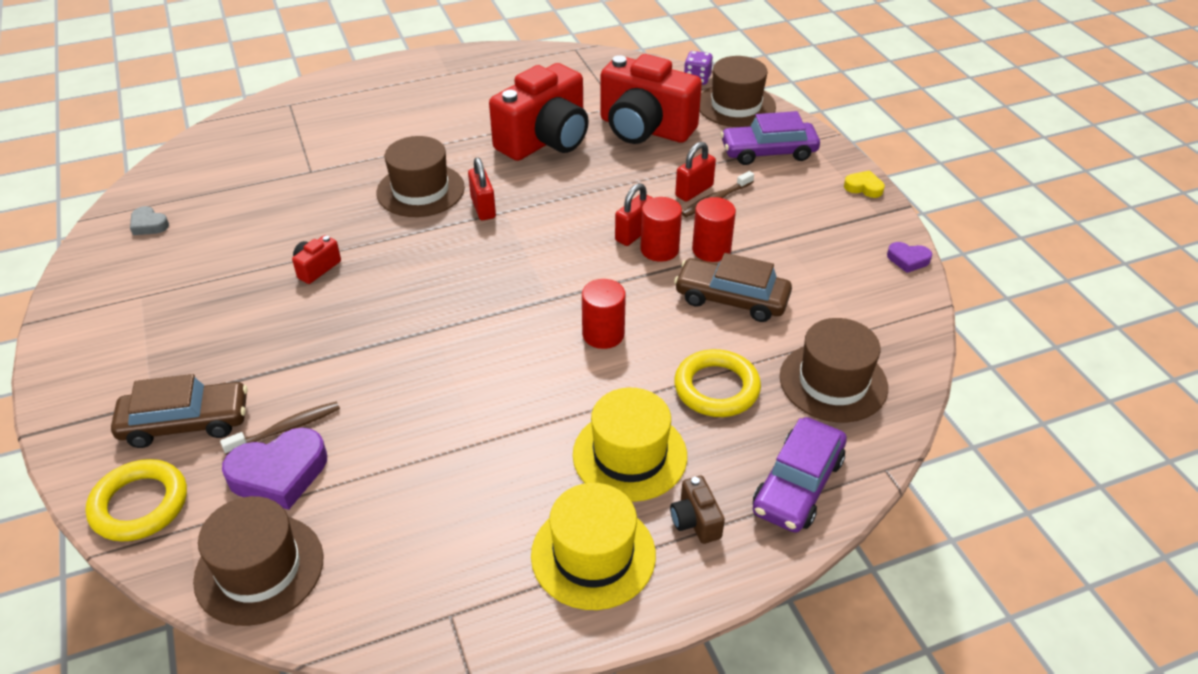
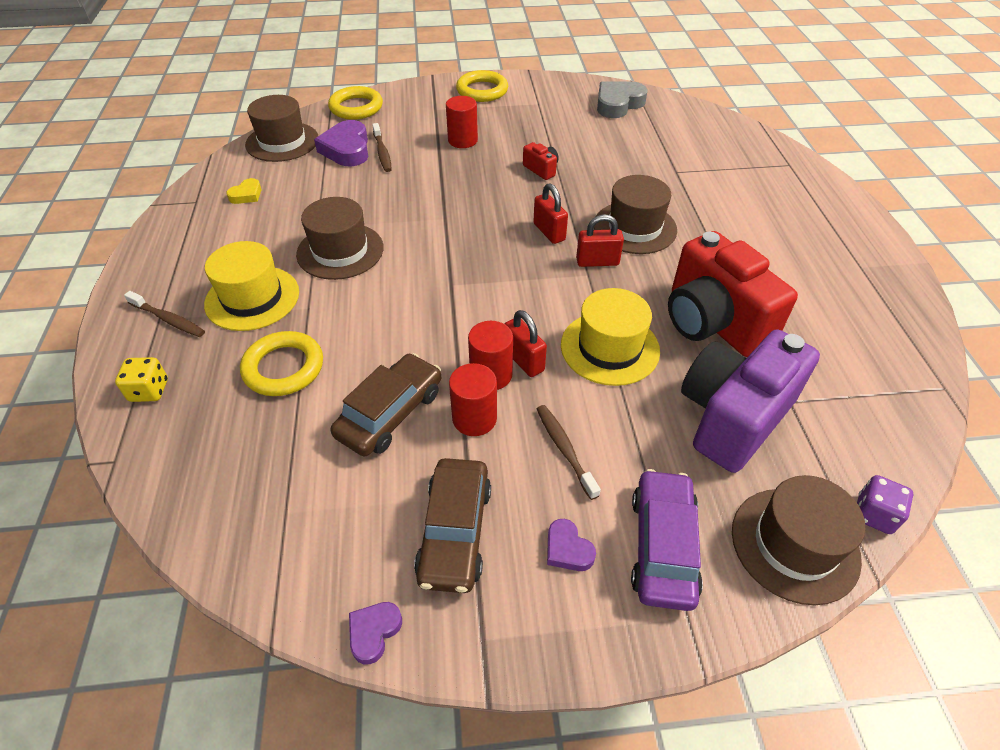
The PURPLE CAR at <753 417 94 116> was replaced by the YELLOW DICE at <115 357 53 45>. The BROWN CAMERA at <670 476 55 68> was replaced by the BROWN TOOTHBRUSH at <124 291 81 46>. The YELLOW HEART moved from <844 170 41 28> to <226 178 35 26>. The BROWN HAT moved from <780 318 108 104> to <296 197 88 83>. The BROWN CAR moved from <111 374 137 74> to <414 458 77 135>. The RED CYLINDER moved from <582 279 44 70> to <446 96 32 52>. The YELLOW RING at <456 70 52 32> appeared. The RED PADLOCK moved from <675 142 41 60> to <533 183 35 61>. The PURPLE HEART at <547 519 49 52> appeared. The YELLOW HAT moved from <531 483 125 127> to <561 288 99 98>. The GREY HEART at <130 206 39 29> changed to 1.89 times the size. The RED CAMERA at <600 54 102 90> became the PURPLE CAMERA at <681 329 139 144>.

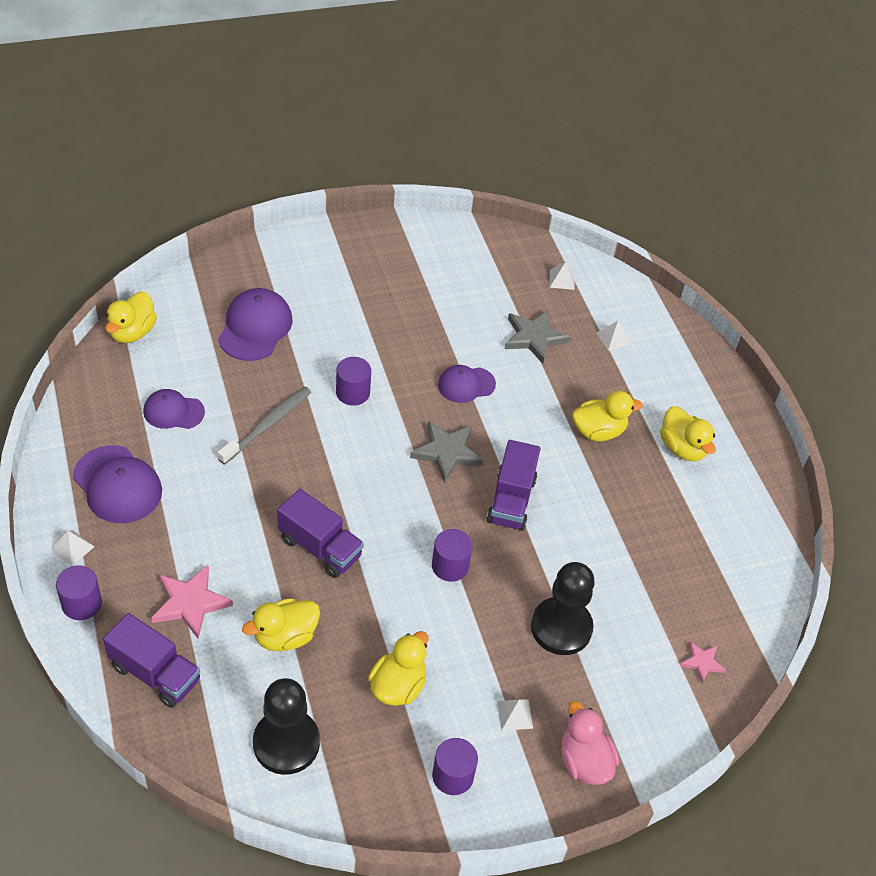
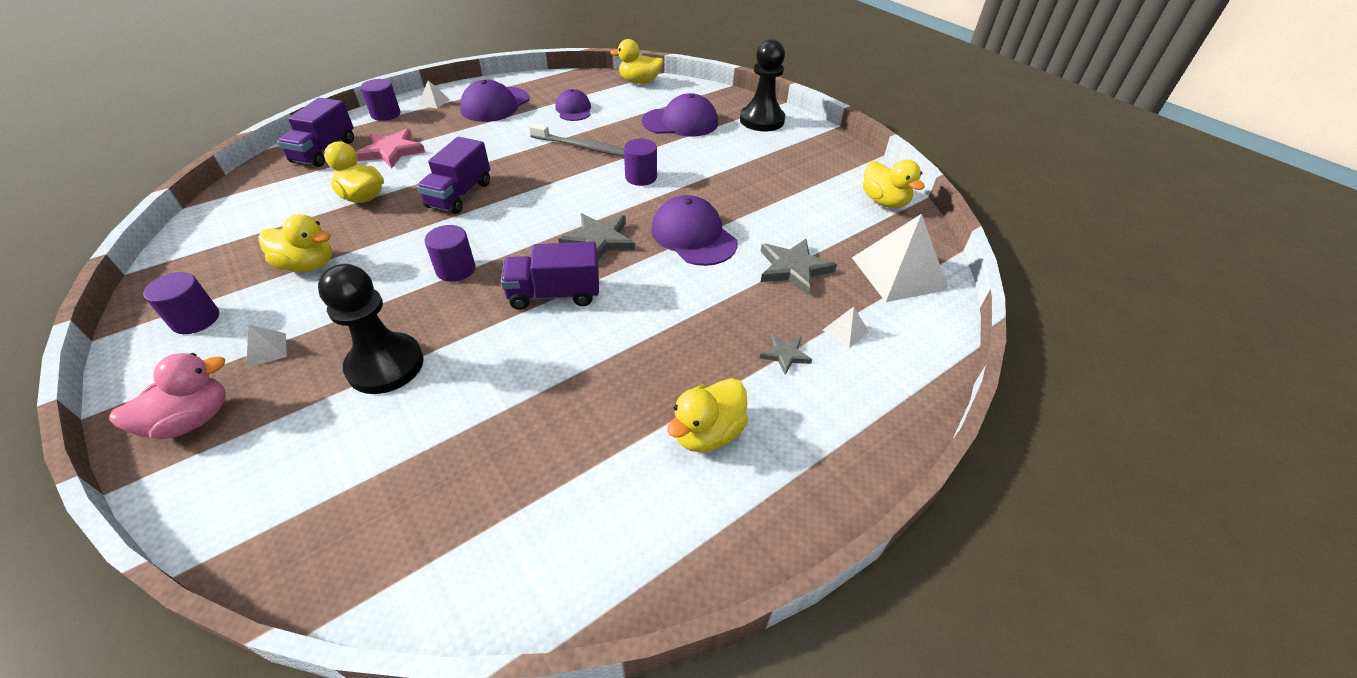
The PURPLE CAP at <438 365 58 38> changed to 1.56 times the size. The BLACK PAWN moved from <253 678 67 97> to <740 39 45 92>. The GREY STAR at <760 334 52 41> appeared. The WHITE PYRAMID at <550 262 25 28> changed to 2.29 times the size. The YELLOW DUCK moved from <572 391 71 51> to <863 159 62 49>. The PINK STAR at <680 642 46 41> disappeared.

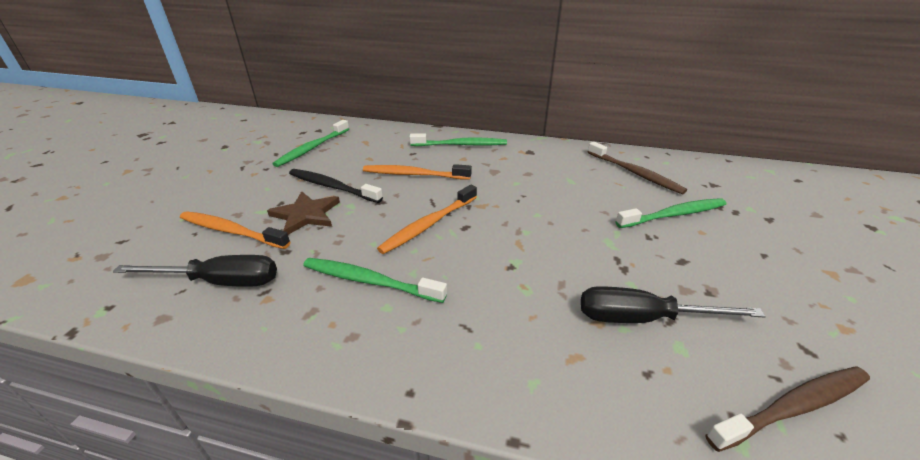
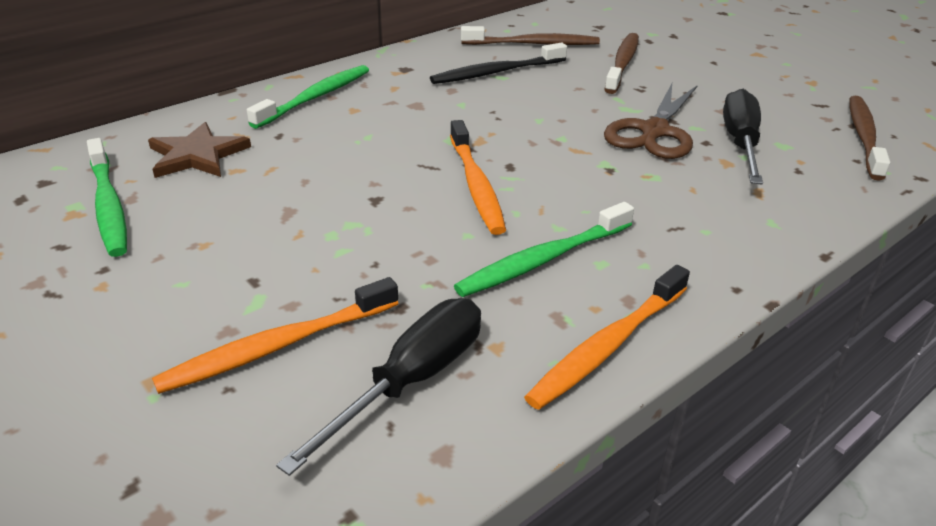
The BROWN STAR moved from <267 191 73 44> to <148 122 103 56>. The BLACK TOOTHBRUSH moved from <289 169 94 34> to <430 43 137 41>. The ORANGE TOOTHBRUSH moved from <363 164 109 16> to <524 265 166 145>. The GREEN TOOTHBRUSH at <615 198 112 30> became the BROWN TOOTHBRUSH at <604 33 35 61>. The BROWN SCISSORS at <604 84 94 75> appeared. The BLACK SCREWDRIVER at <581 286 185 37> turned 150 degrees clockwise.

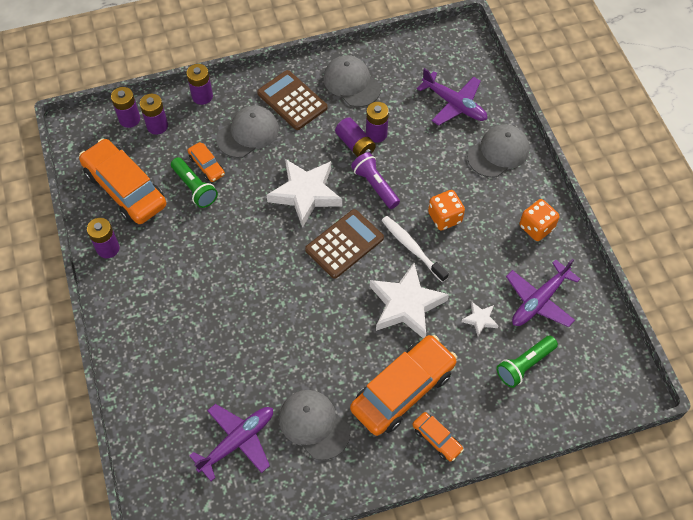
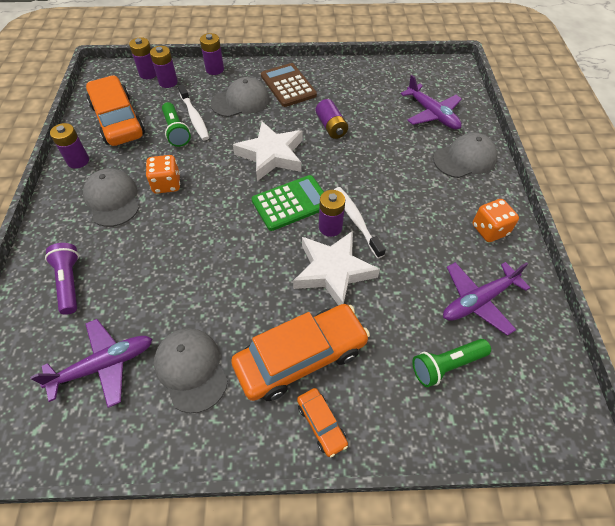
The PURPLE FLASHLIGHT moved from <351 152 49 57> to <45 243 34 72>. The GREY CAP moved from <323 55 58 52> to <83 168 56 59>. The ORANGE DICE moved from <428 190 37 40> to <146 155 34 39>. The ORANGE CAR at <188 142 37 40> was replaced by the WHITE TOOTHBRUSH at <178 84 31 56>. The BROWN CALCULATOR at <305 209 79 70> became the GREEN CALCULATOR at <252 175 72 56>. The PURPLE BATTERY moved from <366 102 23 41> to <319 190 27 47>. The WHITE STAR at <461 302 38 34> disappeared.

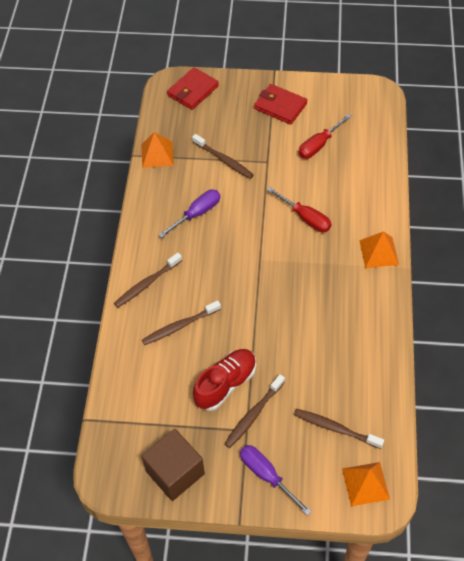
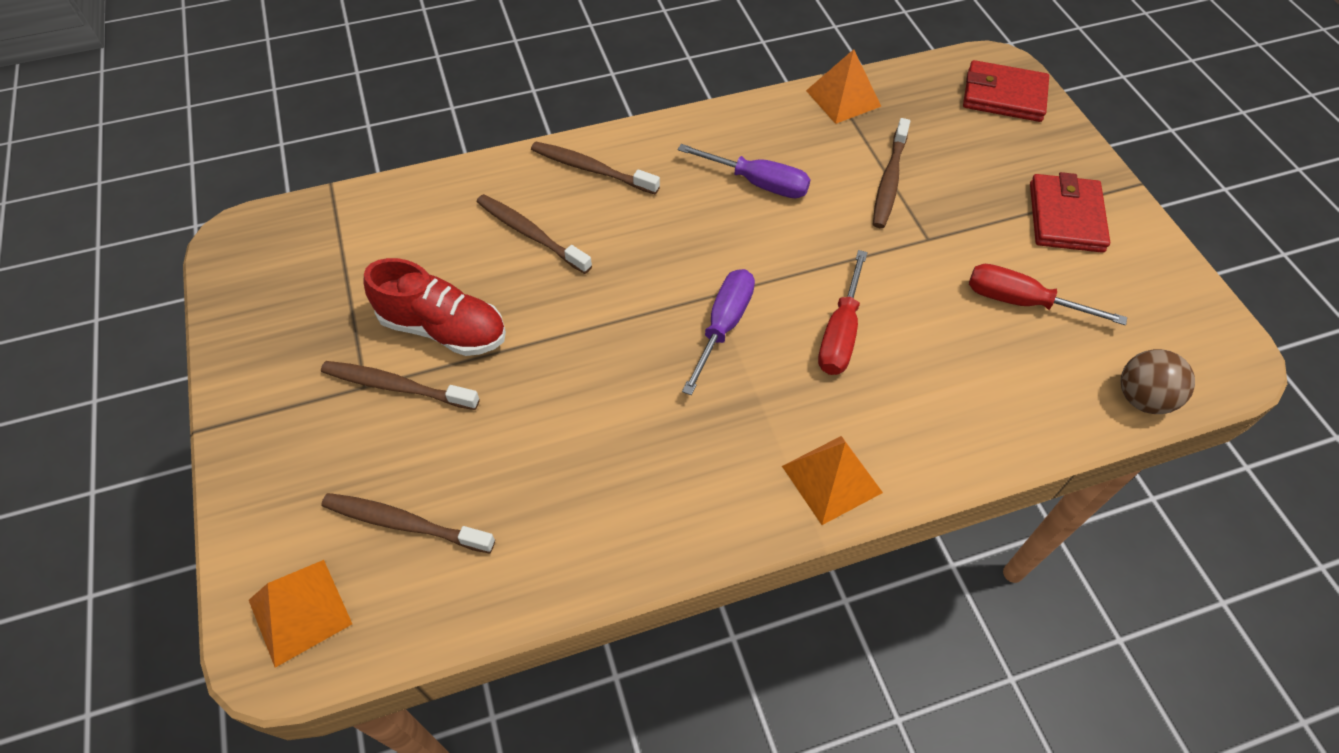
The BROWN TOOTHBRUSH at <294 409 90 40> turned 75 degrees counterclockwise. The PURPLE SCREWDRIVER moved from <240 445 72 71> to <682 269 73 126>. The BROWN BALL at <1121 349 74 65> appeared. The BROWN CUBE at <141 429 64 72> disappeared.

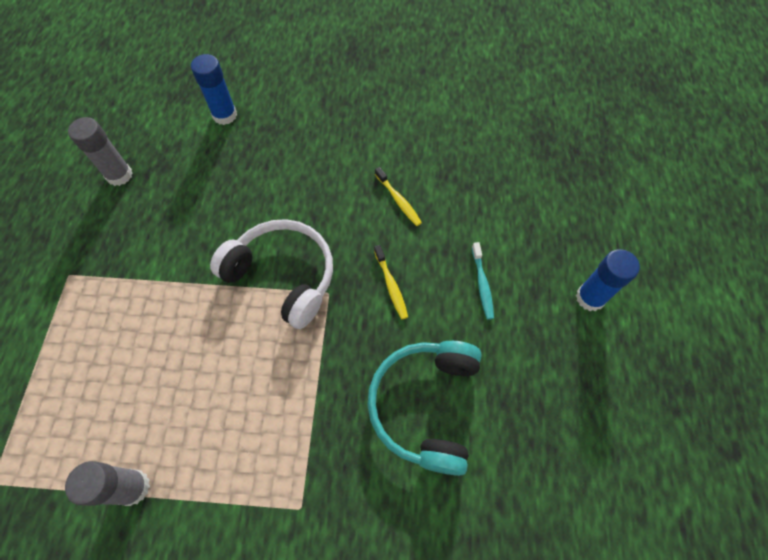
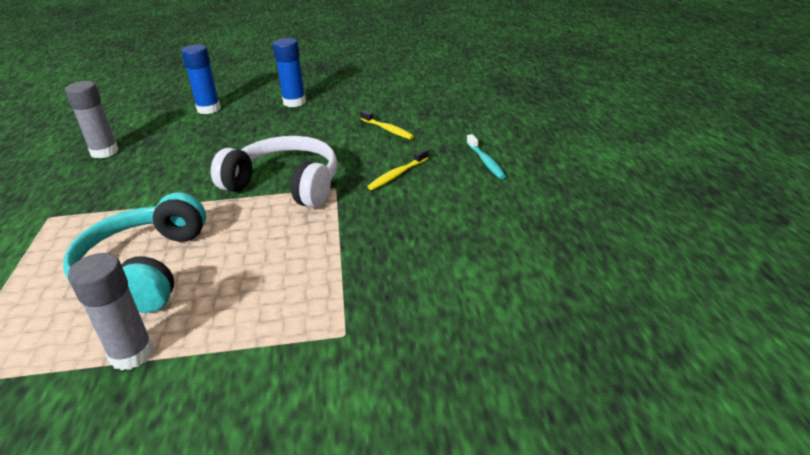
The TURQUOISE HEADPHONES moved from <367 341 115 135> to <63 192 143 121>. The BLUE GLUE STICK moved from <576 249 64 62> to <273 38 33 69>. The YELLOW TOOTHBRUSH at <374 245 34 74> turned 75 degrees clockwise.

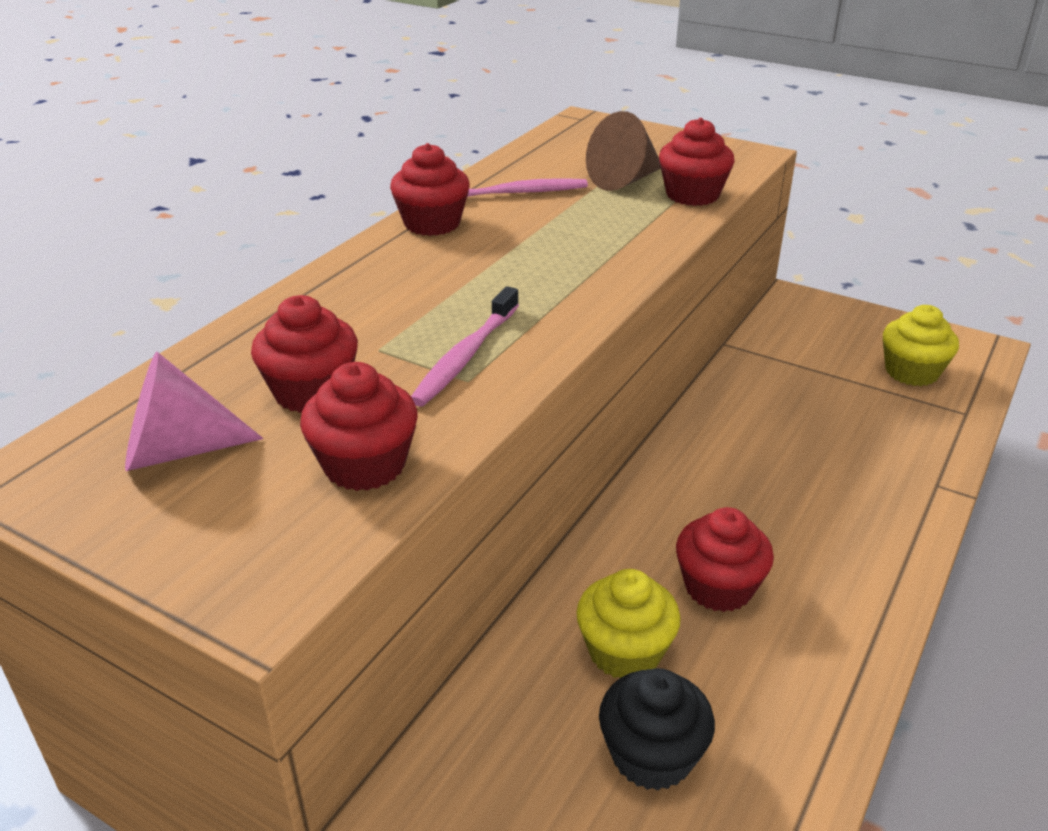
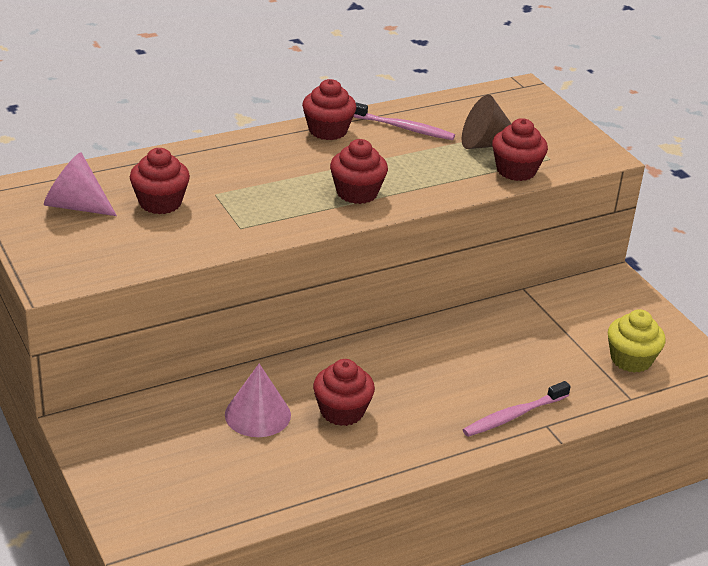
The YELLOW CUPCAKE at <576 569 105 109> was replaced by the PINK CONE at <225 364 66 73>. The RED CUPCAKE moved from <300 362 118 129> to <330 139 58 65>. The PINK TOOTHBRUSH moved from <411 286 108 121> to <463 381 108 56>. The BLACK CUPCAKE at <599 668 116 123> disappeared.

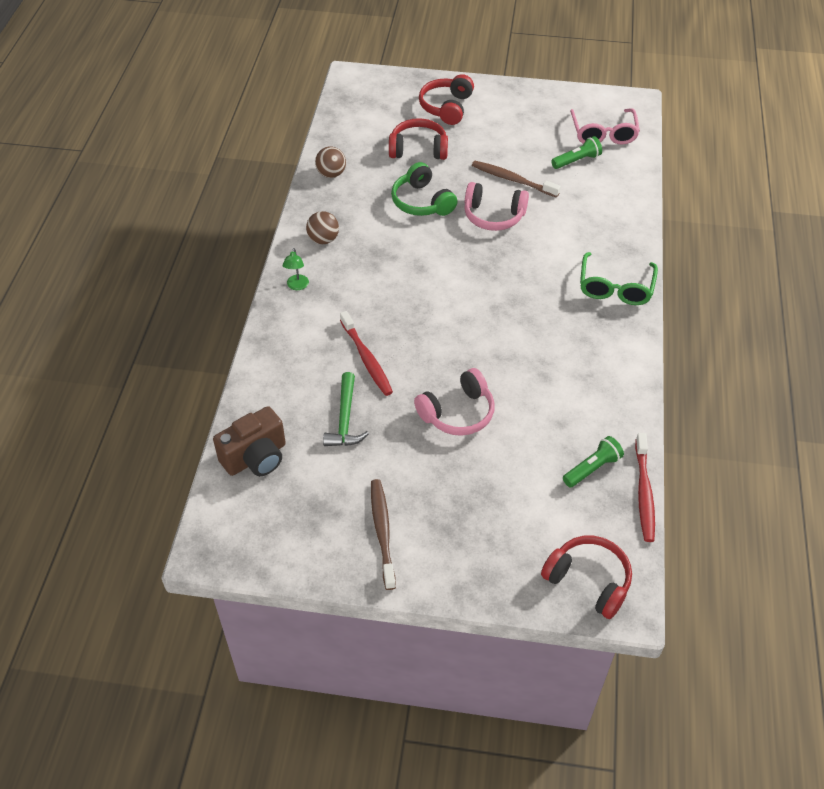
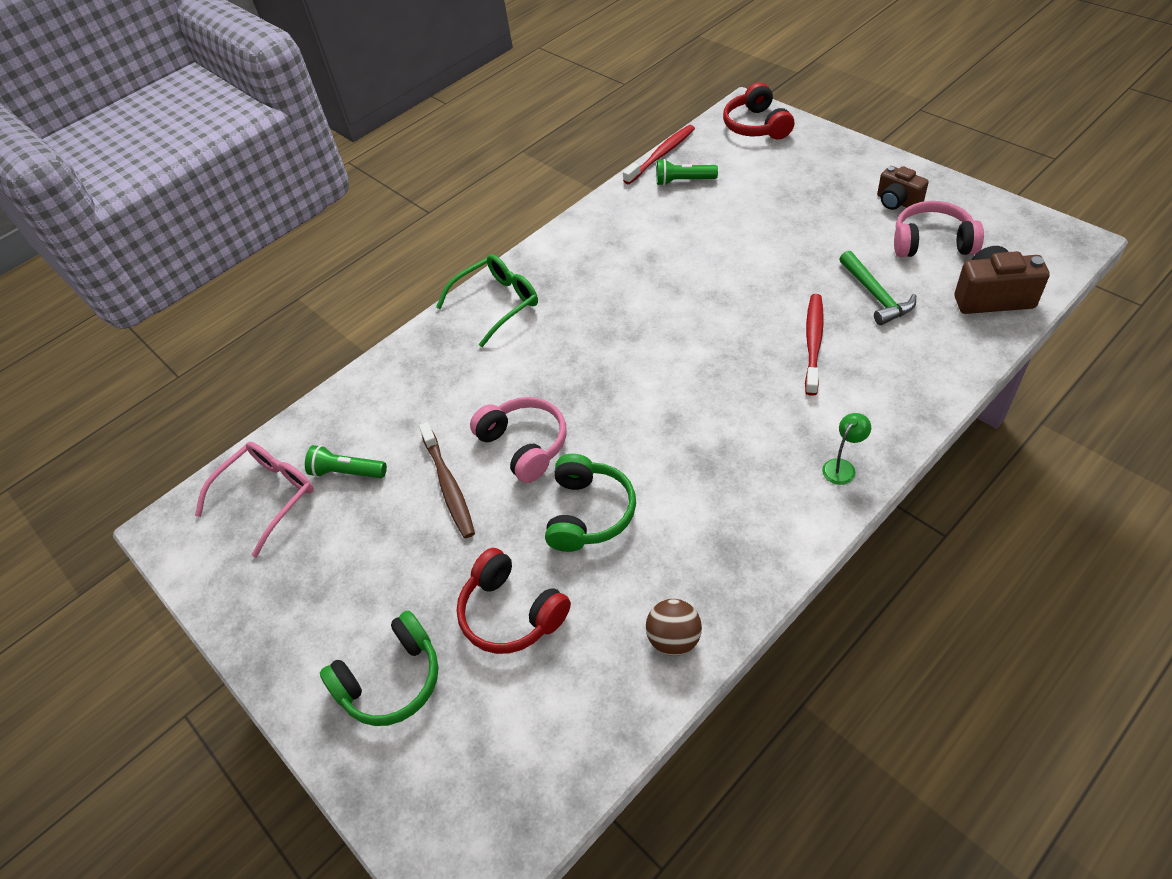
The RED HEADPHONES at <419 74 55 51> became the GREEN HEADPHONES at <320 610 119 116>. The GREEN HAMMER at <323 372 46 74> turned 120 degrees clockwise. The BROWN TOOTHBRUSH at <371 479 25 111> was replaced by the BROWN CAMERA at <877 166 52 44>. The PINK HEADPHONES moved from <414 368 81 68> to <894 201 90 56>. The BROWN BALL at <306 211 33 33> disappeared.

